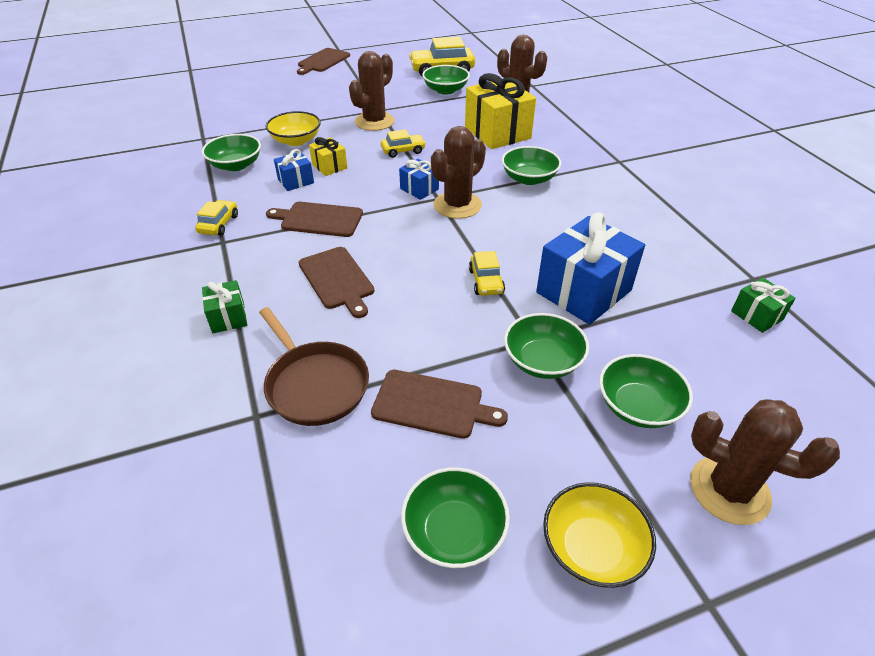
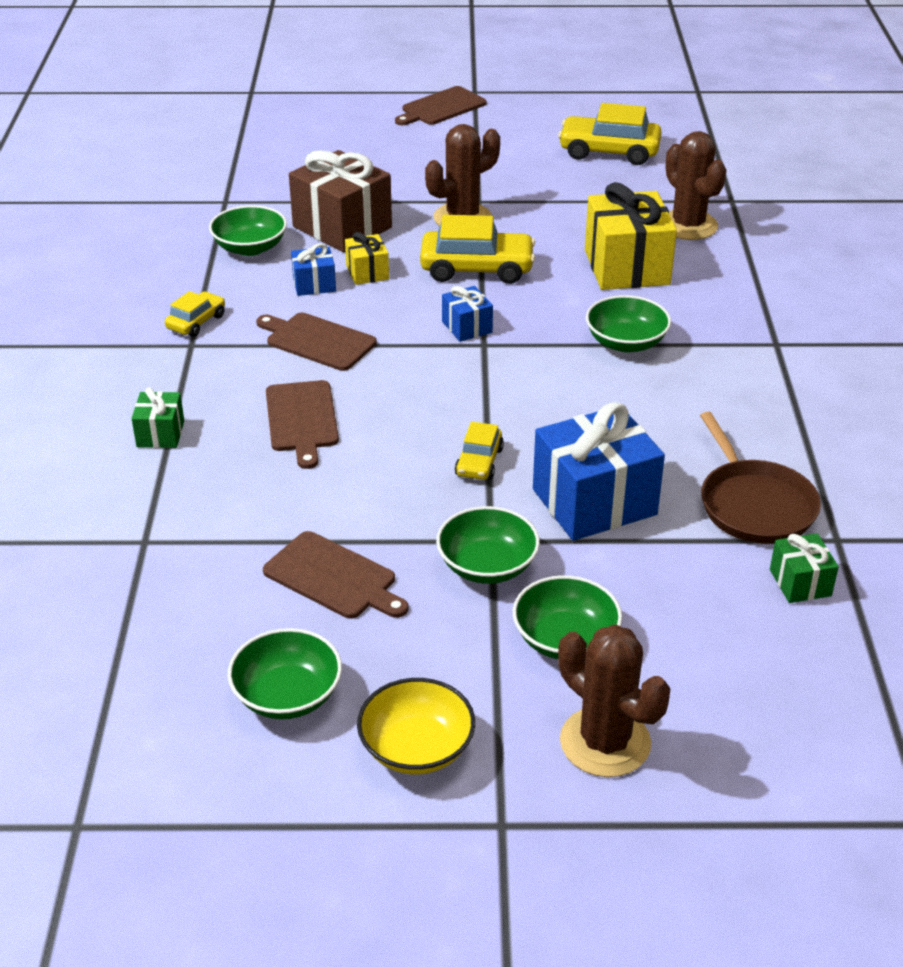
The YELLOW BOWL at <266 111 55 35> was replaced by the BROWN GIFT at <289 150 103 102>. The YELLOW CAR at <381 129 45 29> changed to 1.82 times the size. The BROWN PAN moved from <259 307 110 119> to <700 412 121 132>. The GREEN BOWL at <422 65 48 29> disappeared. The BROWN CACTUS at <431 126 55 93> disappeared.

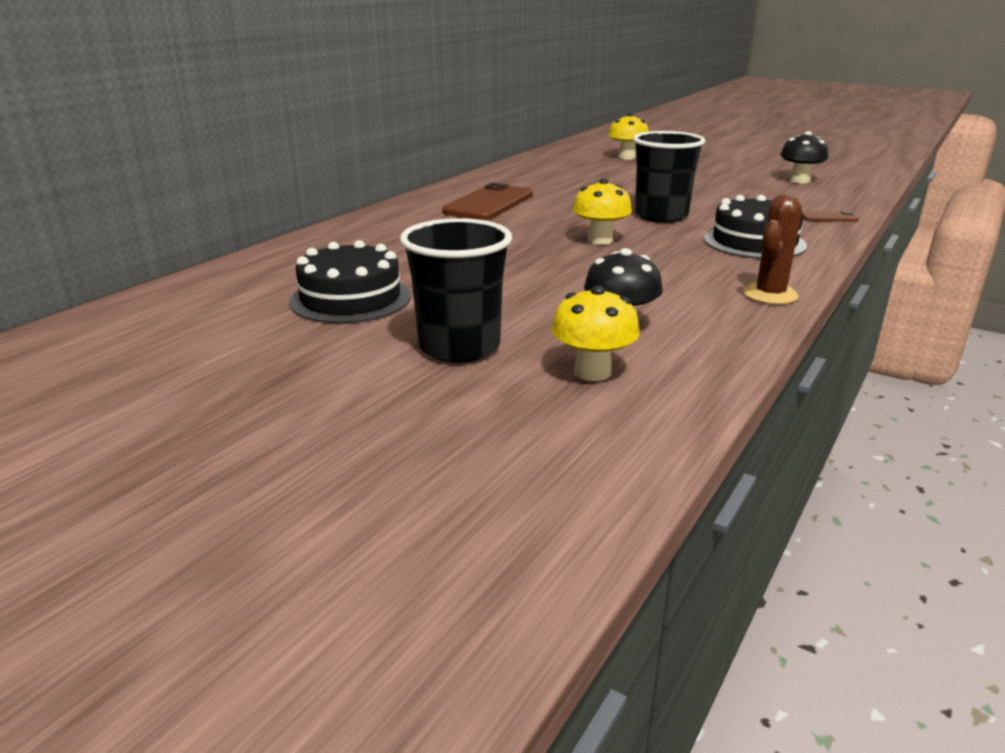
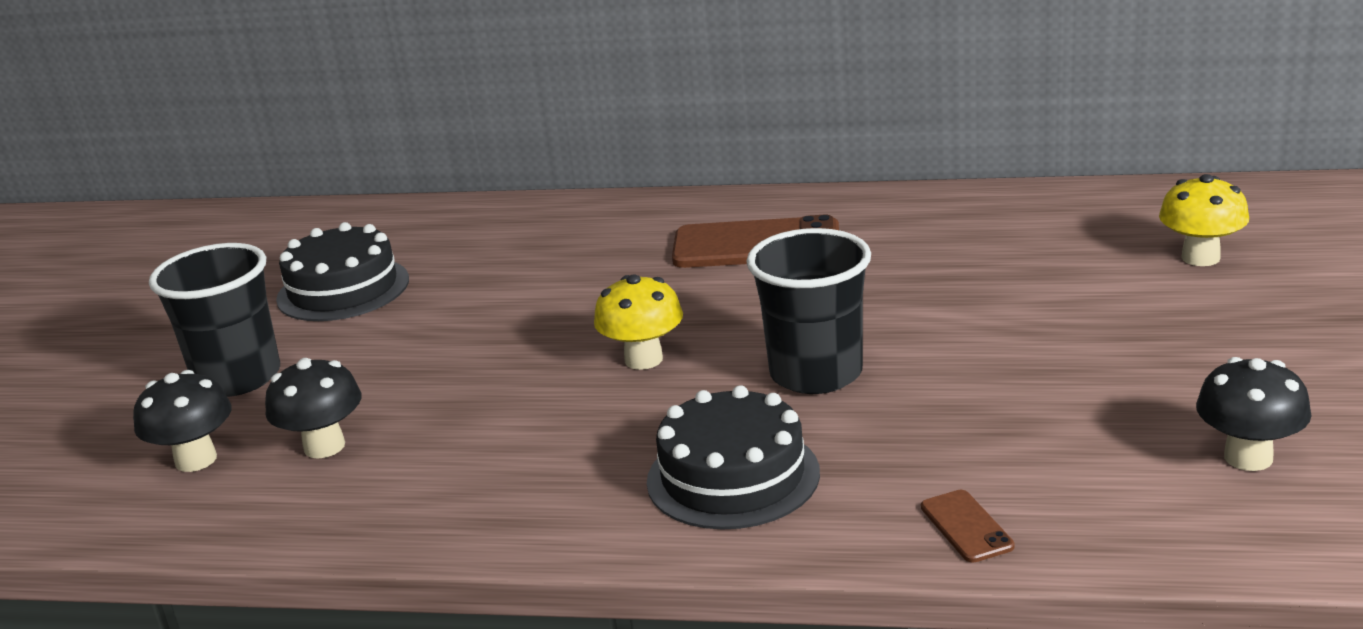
The YELLOW MUSHROOM at <551 286 89 95> became the BLACK MUSHROOM at <133 370 99 102>. The BROWN CACTUS at <743 194 59 110> disappeared.

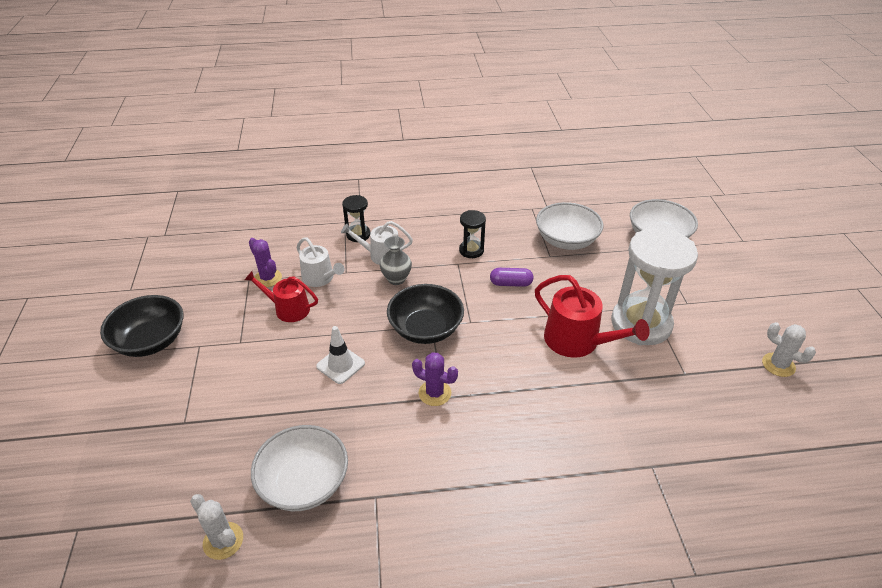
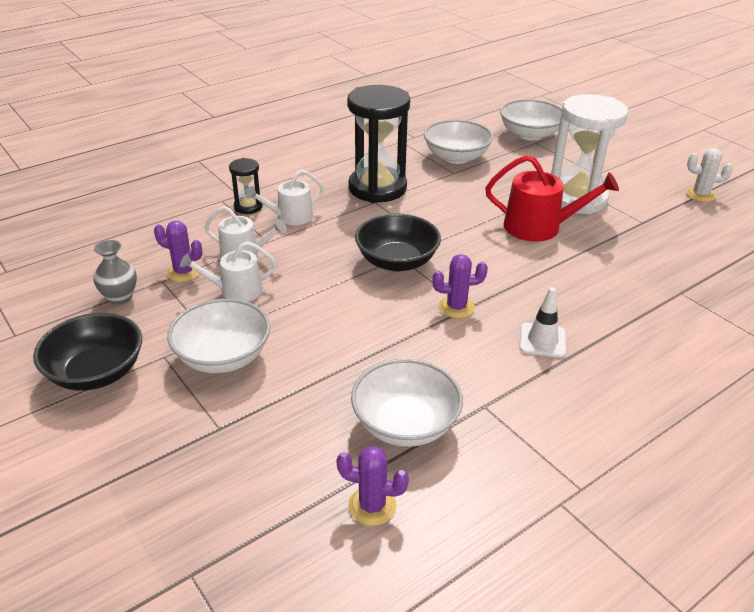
The GREY VASE moved from <380 236 32 49> to <93 240 44 65>. The WHITE BOWL at <167 299 103 74> appeared. The RED WATERING CAN at <244 271 74 51> became the WHITE WATERING CAN at <180 241 97 61>. The WHITE CACTUS at <190 494 53 66> became the PURPLE CACTUS at <337 446 72 80>. The BLACK HOURGLASS at <459 210 27 48> changed to 2.13 times the size. The WHITE TRAFFIC CONE moved from <316 326 49 58> to <520 287 46 71>. The PURPLE CAPSULE at <490 268 43 19> disappeared.

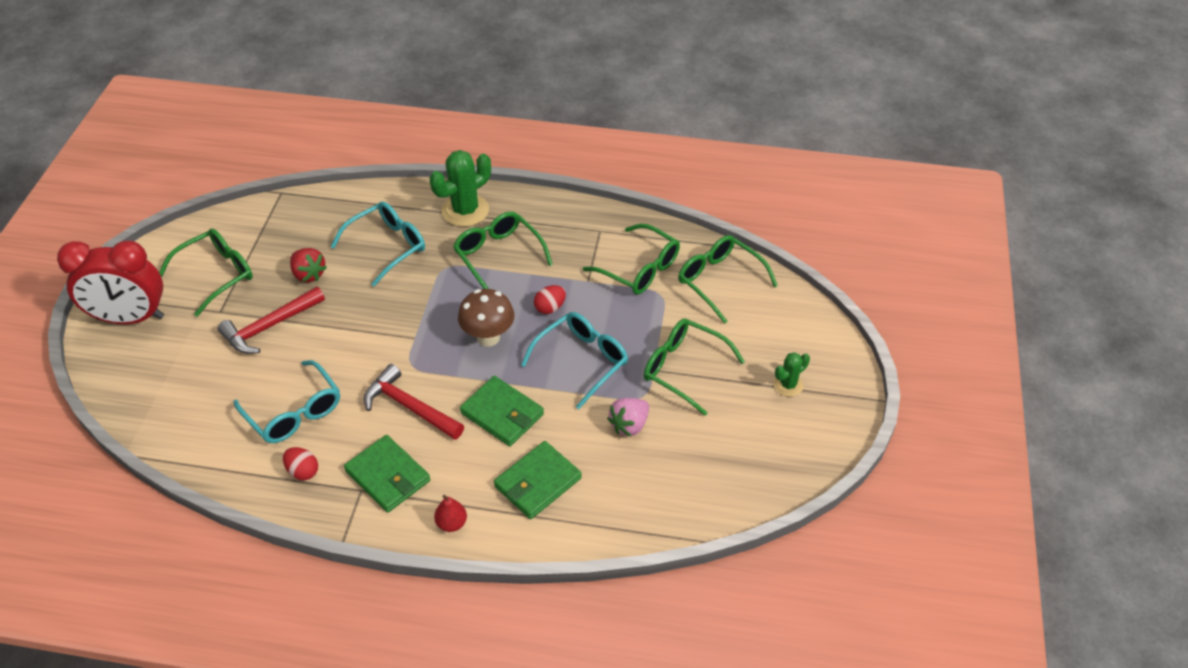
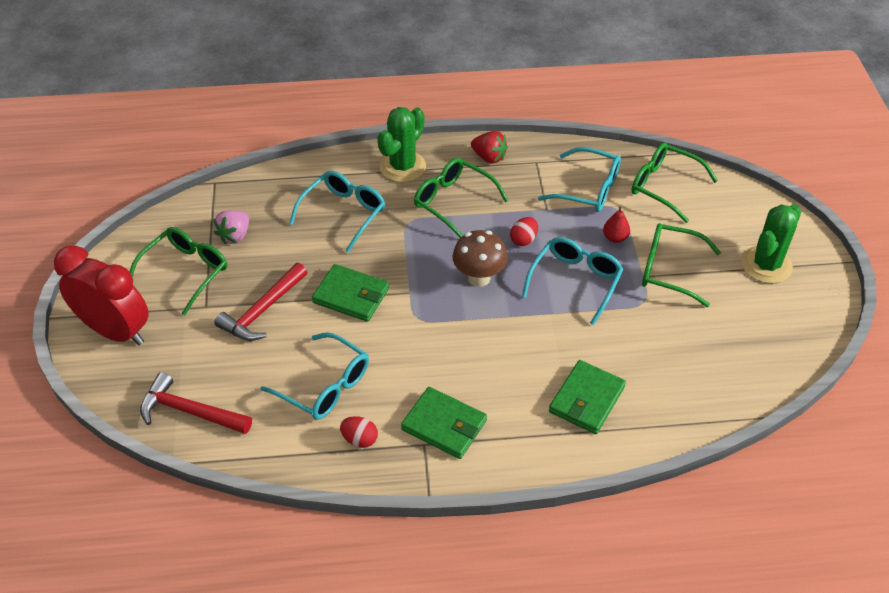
The RED CLOCK at <57 240 107 84> turned 135 degrees counterclockwise. The RED HAMMER moved from <364 364 100 76> to <140 372 112 62>. The PINK STRAWBERRY moved from <607 398 42 38> to <213 210 36 34>. The GREEN WALLET moved from <460 376 84 70> to <312 264 77 58>. The RED STRAWBERRY moved from <290 248 37 34> to <471 131 37 33>. The GREEN GLASSES at <583 224 97 70> became the TURQUOISE GLASSES at <538 147 83 65>. The RED PEAR moved from <434 495 33 37> to <603 207 27 36>. The GREEN CACTUS at <774 352 36 45> changed to 1.82 times the size.

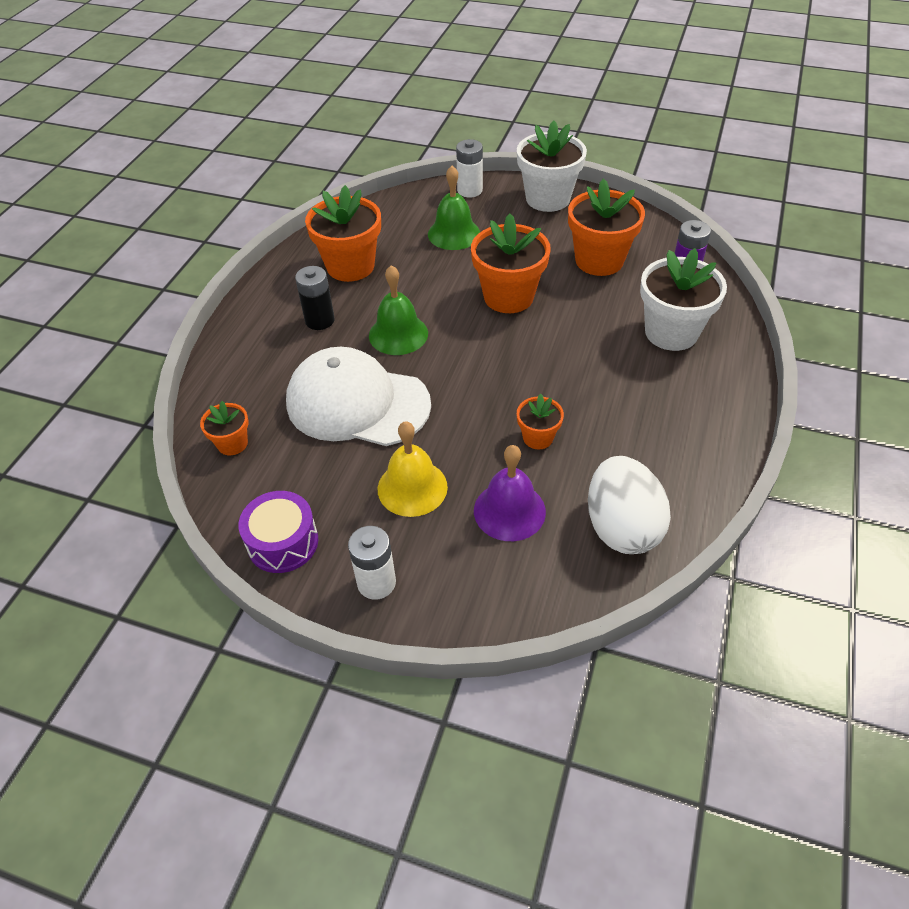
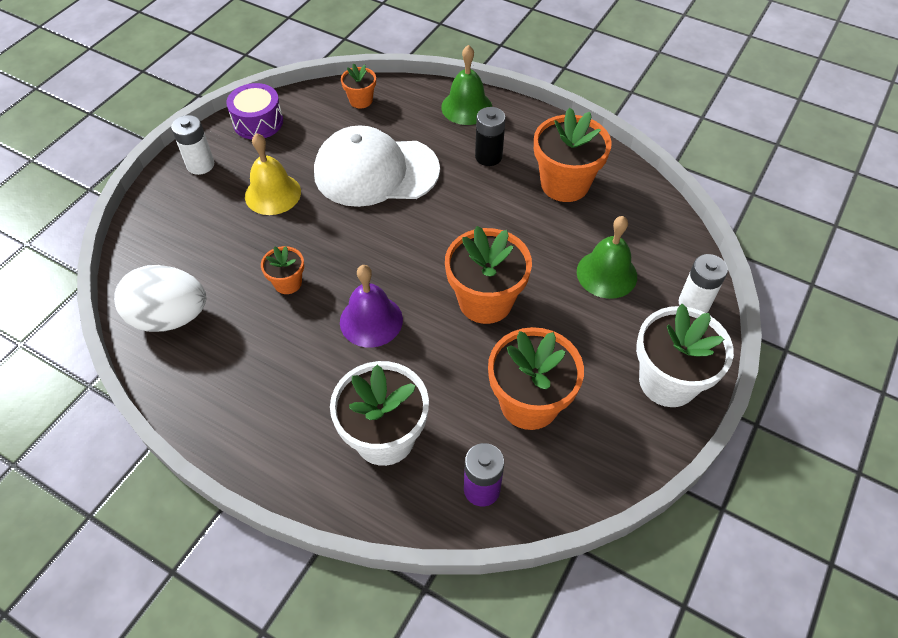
The WHITE CAP at <286 347 145 99> turned 120 degrees counterclockwise. The PURPLE BELL moved from <474 445 72 96> to <340 265 63 83>. The GREEN BELL moved from <369 265 59 90> to <441 45 51 80>.

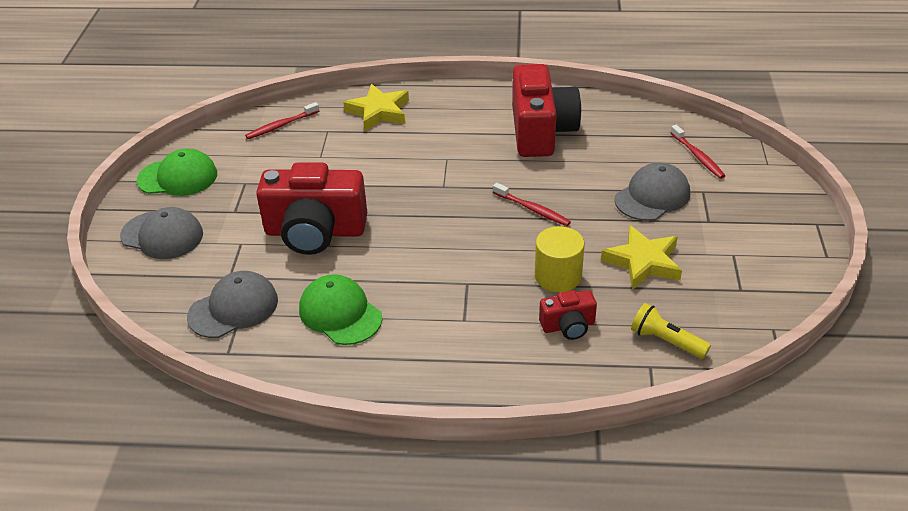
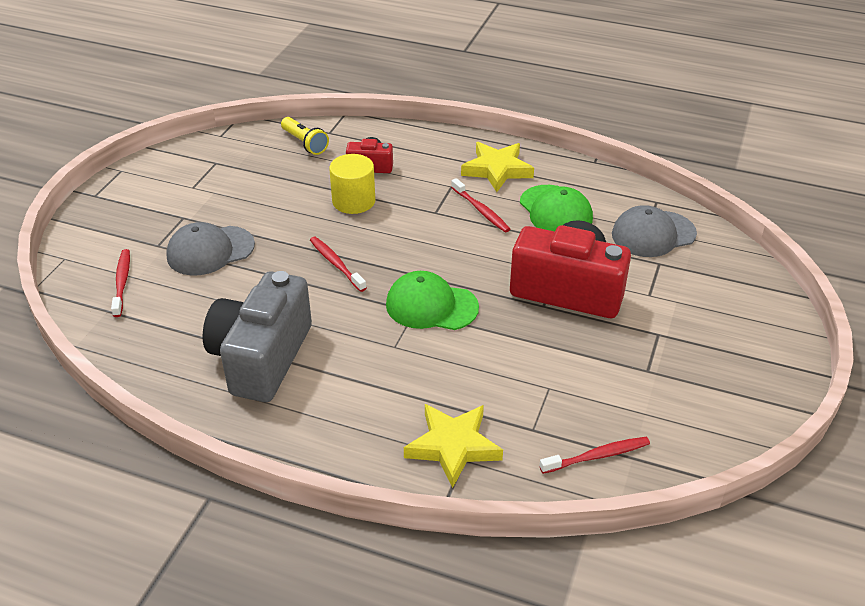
The RED CAMERA at <512 64 69 93> became the GREY CAMERA at <203 271 109 131>. The GREEN CAP moved from <137 149 80 47> to <386 271 93 59>. The RED TOOTHBRUSH at <451 178 59 54> appeared. The YELLOW STAR moved from <601 225 81 65> to <461 142 73 50>. The GREY CAP at <120 207 83 52> disappeared.

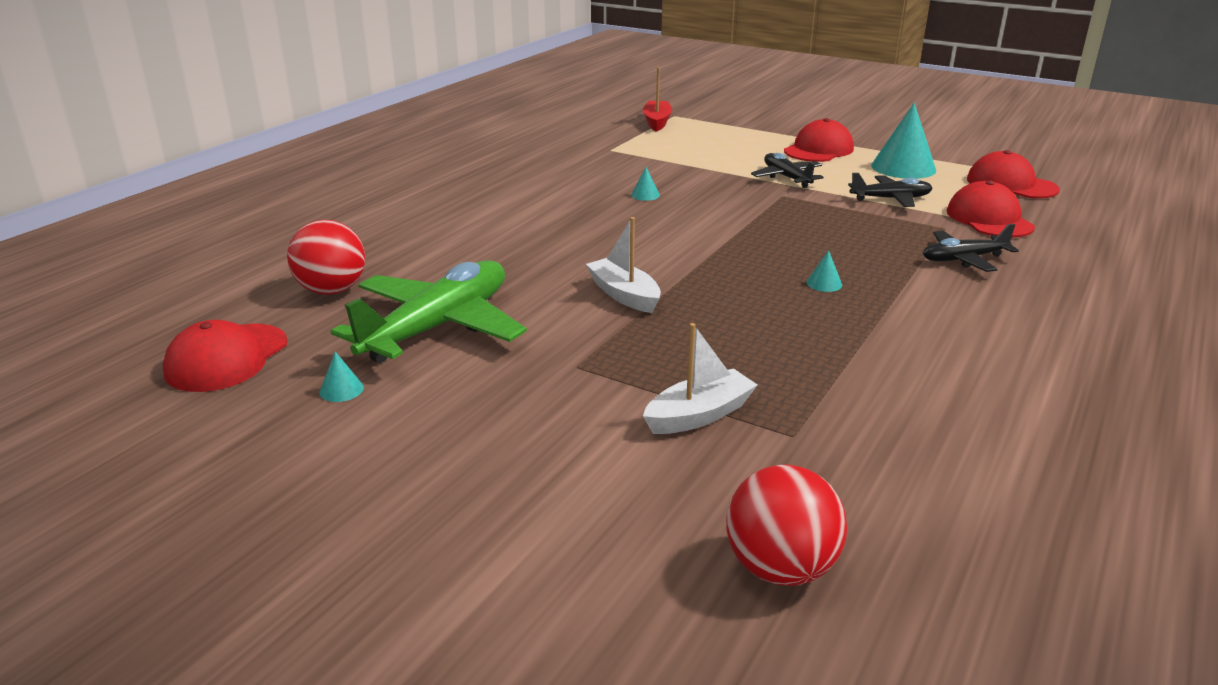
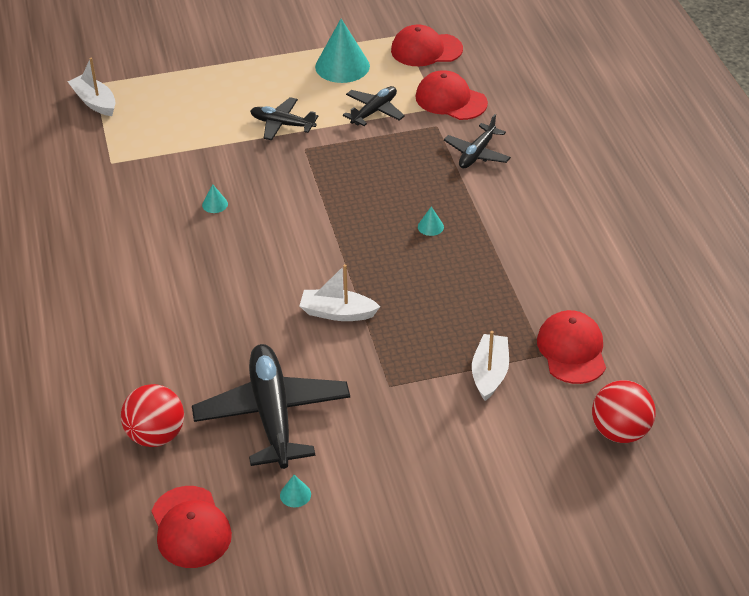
The RED BOAT at <643 67 29 65> became the WHITE BOAT at <68 58 48 58>. The GREEN PLANE at <330 260 197 103> became the BLACK PLANE at <192 344 158 125>. The RED CAP moved from <784 118 70 44> to <537 310 69 74>.

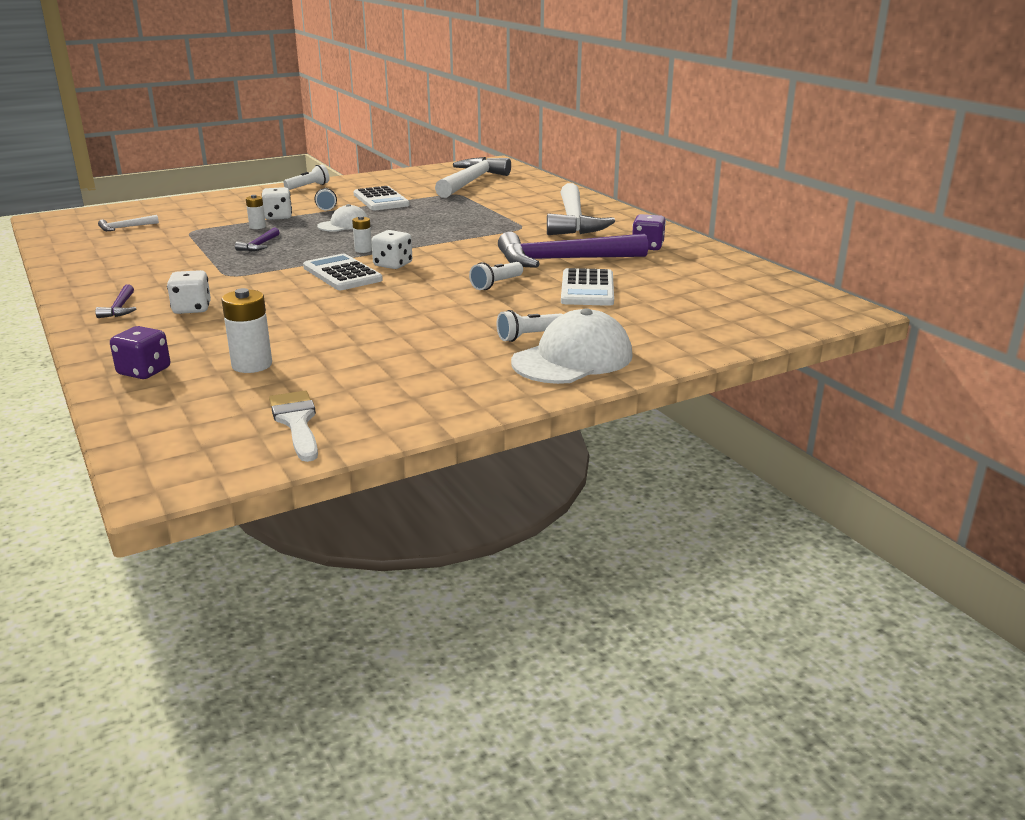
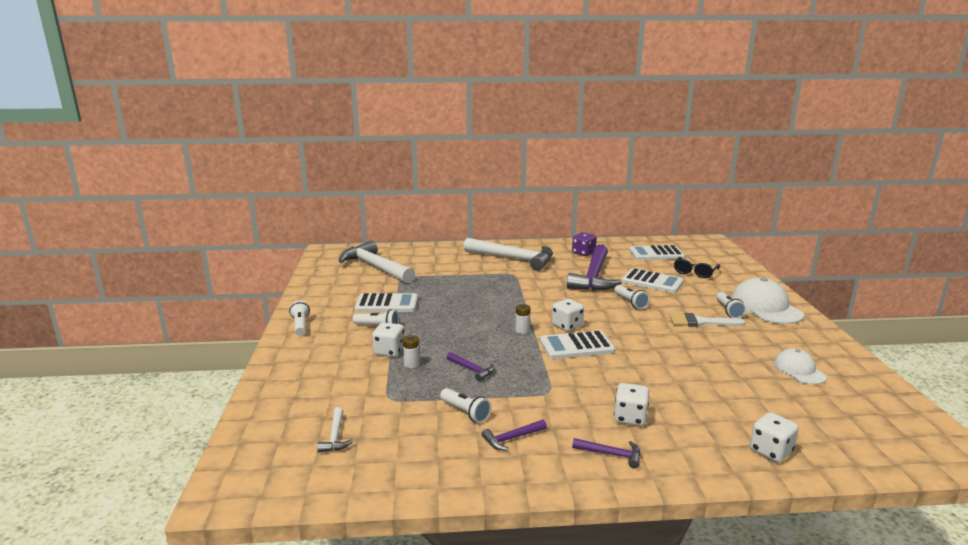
The WHITE FLASHLIGHT at <440 388 51 35> appeared. The PURPLE HAMMER at <482 419 65 32> appeared. The WHITE CALCULATOR at <629 245 56 15> appeared. The WHITE BRUSH moved from <269 391 49 71> to <669 313 77 14>. The BLACK GLASSES at <674 257 46 21> appeared. The PURPLE DICE at <110 326 60 53> became the WHITE DICE at <750 412 49 50>. The WHITE CAP moved from <317 204 51 28> to <774 348 53 37>. The WHITE BATTERY at <221 288 51 85> disappeared.

